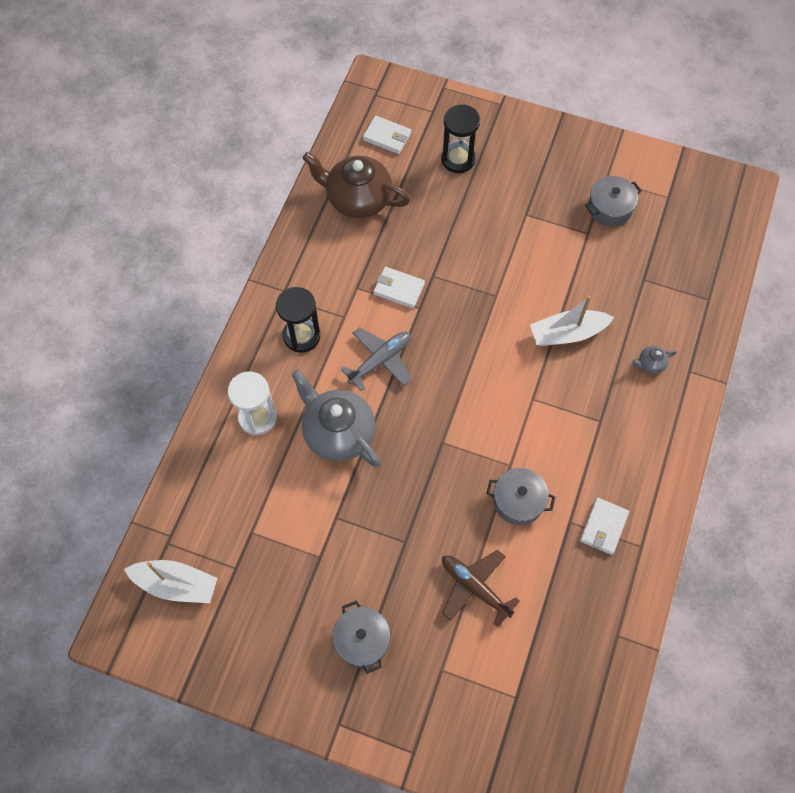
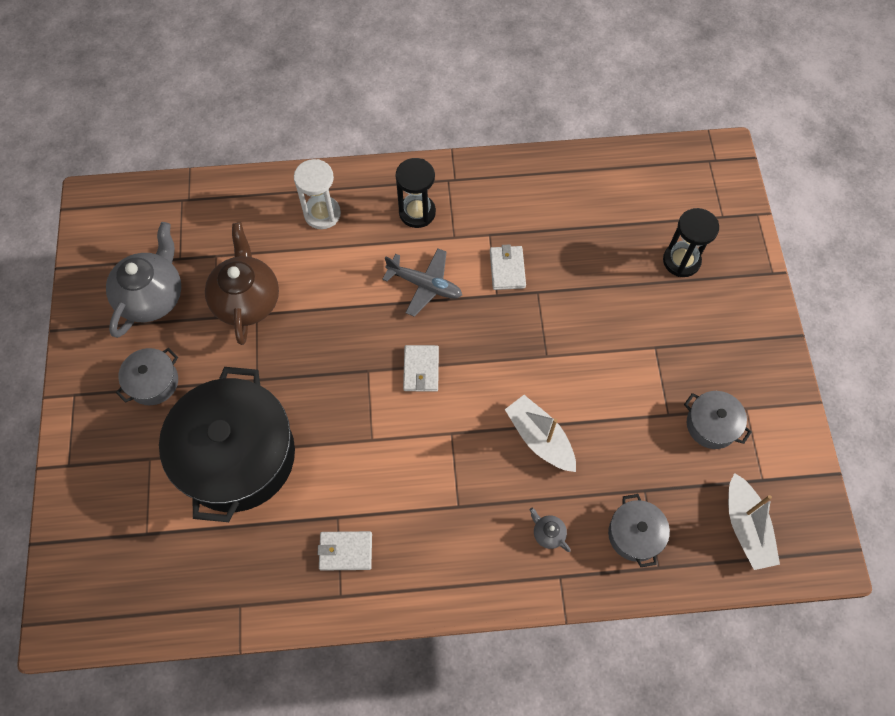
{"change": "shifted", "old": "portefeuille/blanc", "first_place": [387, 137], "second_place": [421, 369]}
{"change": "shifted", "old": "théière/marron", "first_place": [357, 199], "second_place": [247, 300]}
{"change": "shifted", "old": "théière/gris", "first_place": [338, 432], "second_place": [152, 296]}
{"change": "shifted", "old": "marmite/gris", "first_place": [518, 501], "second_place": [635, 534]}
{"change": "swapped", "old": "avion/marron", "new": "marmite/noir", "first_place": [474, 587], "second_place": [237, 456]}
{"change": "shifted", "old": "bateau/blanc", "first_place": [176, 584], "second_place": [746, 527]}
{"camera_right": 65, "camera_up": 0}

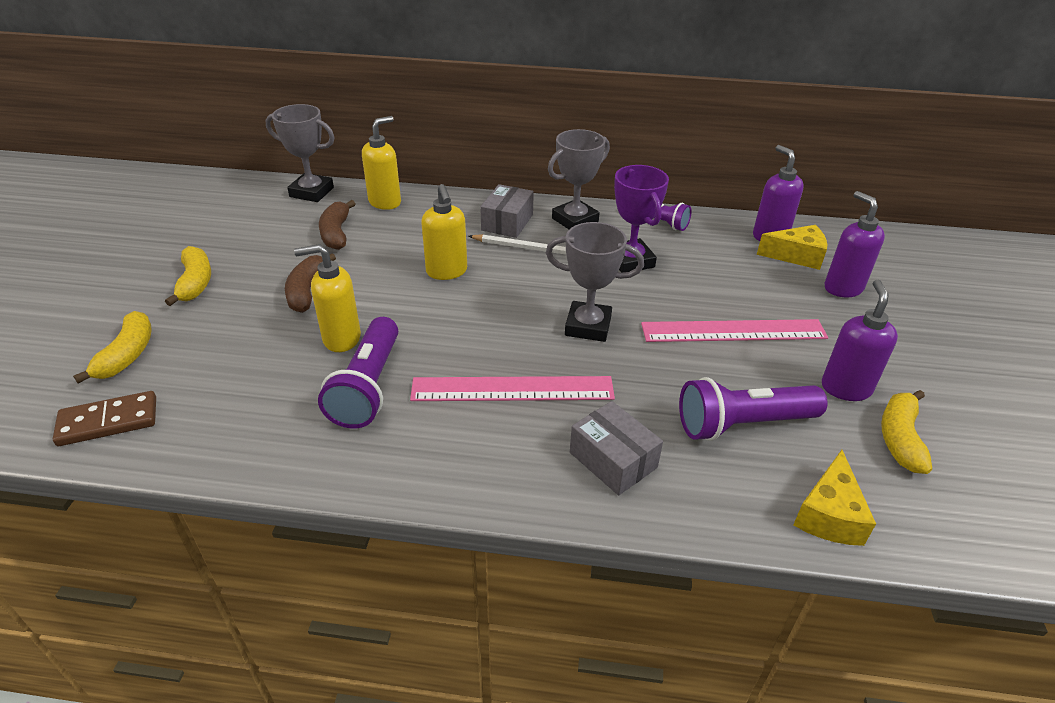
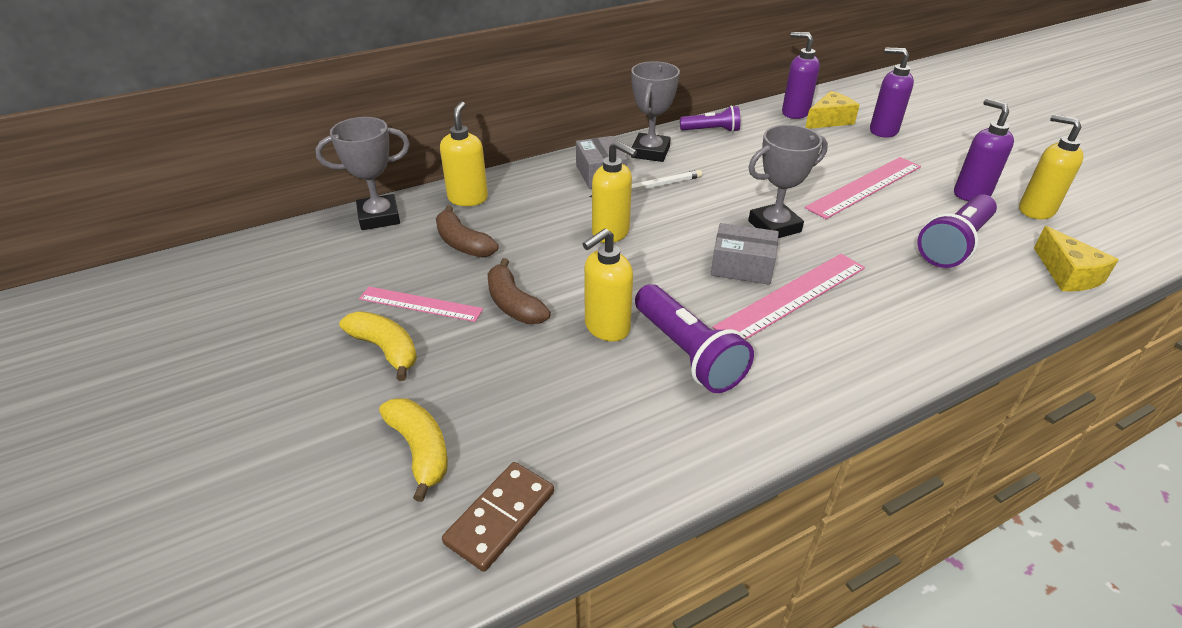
{"change": "gone", "old": "trophée/violet", "first_place": [630, 261]}
{"change": "swapped", "old": "banane/jaune", "new": "distributeur de savon/jaune", "first_place": [900, 438], "second_place": [1035, 210]}
{"change": "shifted", "old": "boîte/gris", "first_place": [613, 460], "second_place": [742, 266]}
{"change": "new", "new": "règle/rose", "second_place": [420, 304]}
{"camera_right": -35, "camera_up": 0}

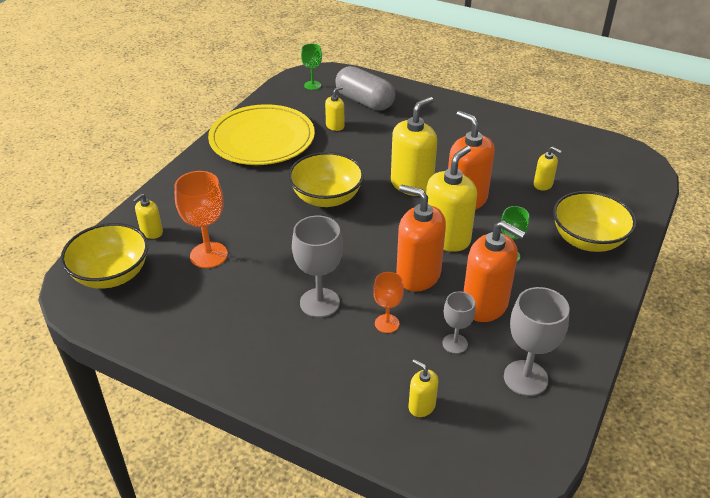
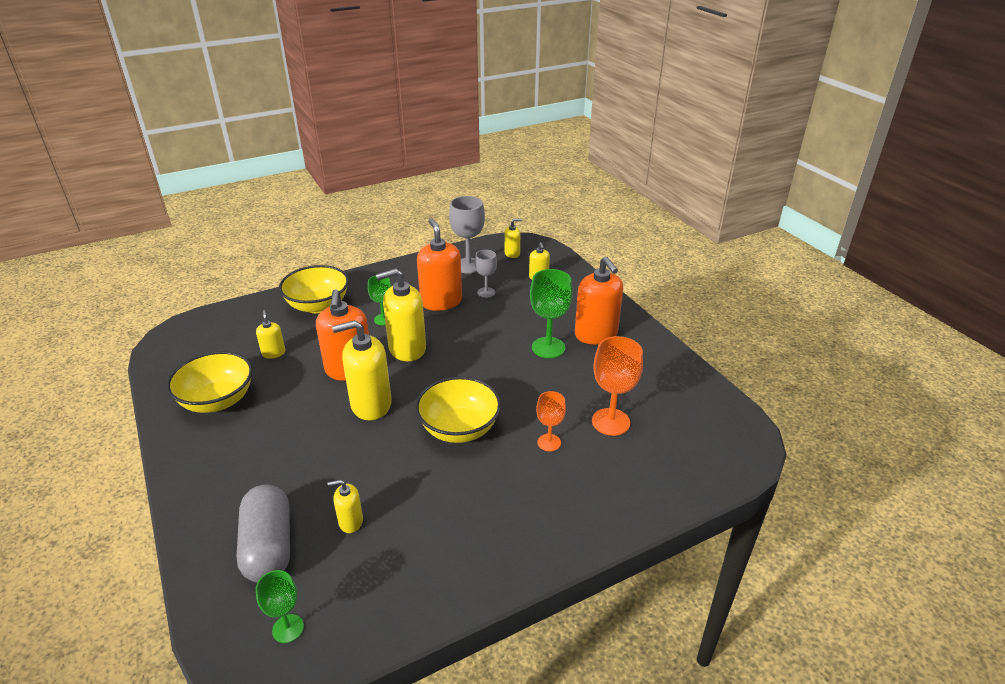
{"change": "gone", "old": "assiette/jaune", "first_place": [262, 139]}
{"change": "shifted", "old": "distributeur de savon/orange", "first_place": [418, 275], "second_place": [596, 334]}
{"change": "shifted", "old": "distributeur de savon/jaune", "first_place": [151, 232], "second_place": [512, 253]}
{"change": "repainted", "old": "verre à pied/gris", "new": "verre à pied/vert", "first_place": [319, 303], "second_place": [548, 347]}
{"change": "shifted", "old": "bol/jaune", "first_place": [112, 274], "second_place": [217, 400]}
{"change": "shifted", "old": "verre à pied/orange", "first_place": [387, 323], "second_place": [549, 442]}
{"camera_right": -145, "camera_up": -5}

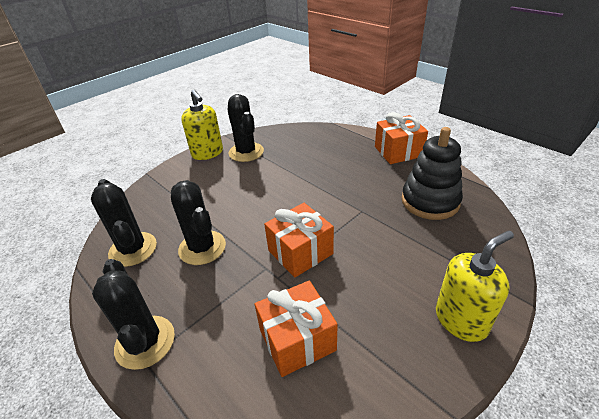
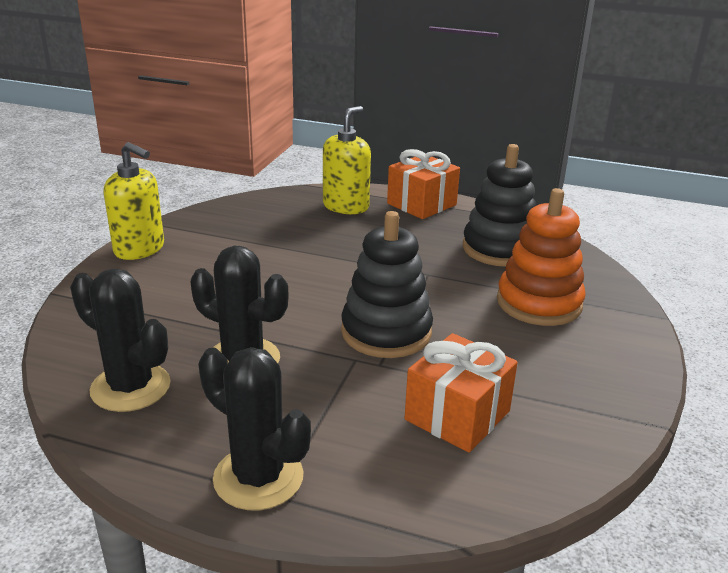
{"change": "gone", "old": "cactus/noir", "first_place": [246, 152]}
{"change": "swapped", "old": "cadeau/orange", "new": "jouet à empiler/noir", "first_place": [300, 252], "second_place": [386, 332]}
{"change": "shifted", "old": "distributeur de savon/jaune", "first_place": [461, 320], "second_place": [346, 206]}
{"change": "new", "new": "jouet à empiler/orange", "second_place": [539, 303]}
{"camera_right": -30, "camera_up": -10}

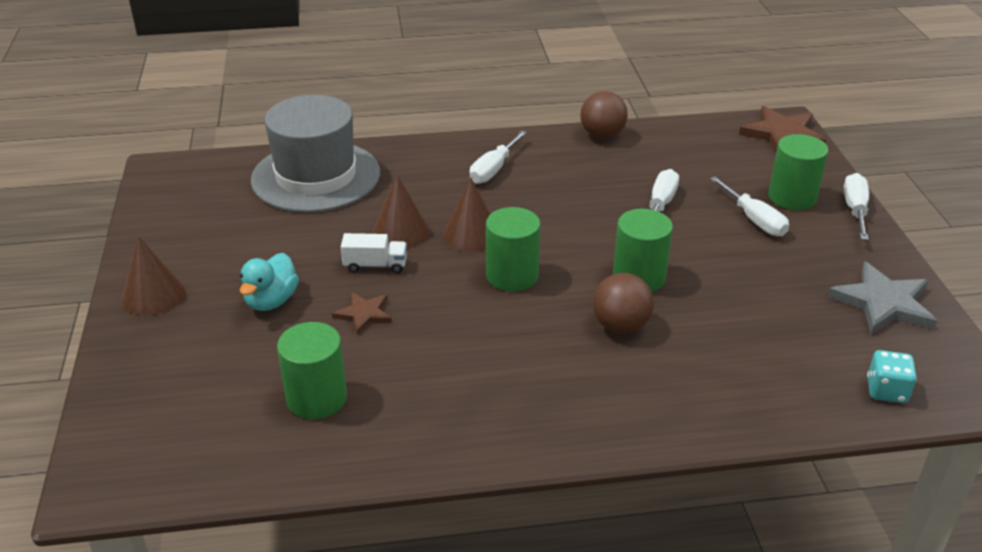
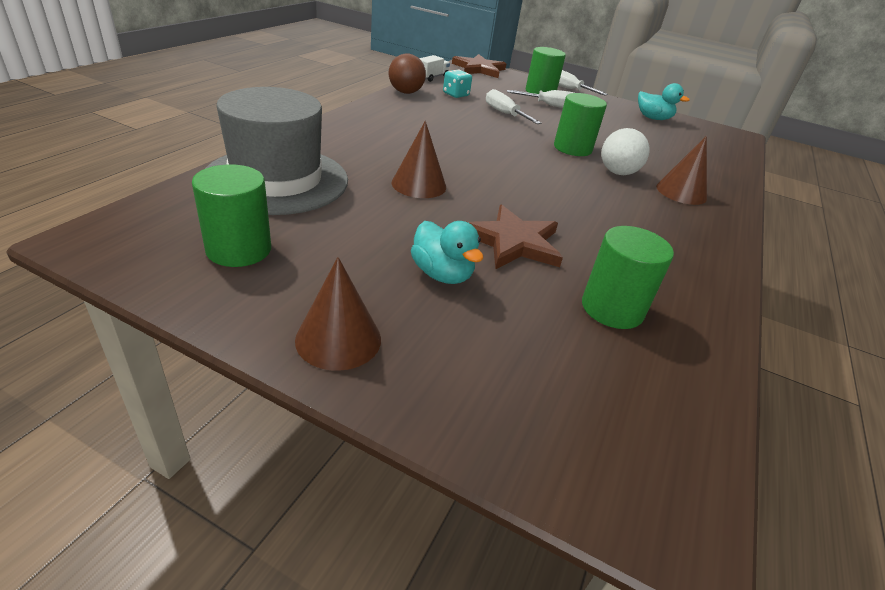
{"change": "gone", "old": "tournevis/blanc", "first_place": [493, 169]}
{"change": "shifted", "old": "cône/marron", "first_place": [471, 234], "second_place": [681, 192]}
{"change": "shifted", "old": "cylindre/vert", "first_place": [512, 275], "second_place": [239, 249]}
{"change": "shifted", "old": "camion/blanc", "first_place": [375, 265], "second_place": [432, 77]}
{"change": "swapped", "old": "étoile/gris", "new": "canard/turquoise", "first_place": [883, 303], "second_place": [653, 118]}
{"change": "repainted", "old": "balle/marron", "new": "balle/blanc", "first_place": [620, 326], "second_place": [617, 173]}
{"change": "scaled", "old": "étoile/marron", "first_place": [364, 314], "second_place": [513, 242], "factor": 1.76}
{"change": "shifted", "old": "dé/turquoise", "first_place": [886, 391], "second_place": [456, 95]}
{"camera_right": -60, "camera_up": 0}

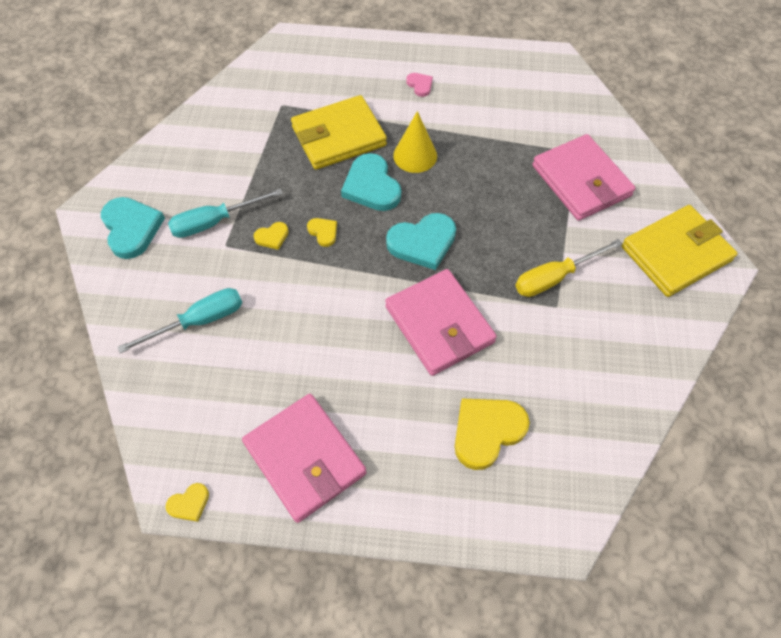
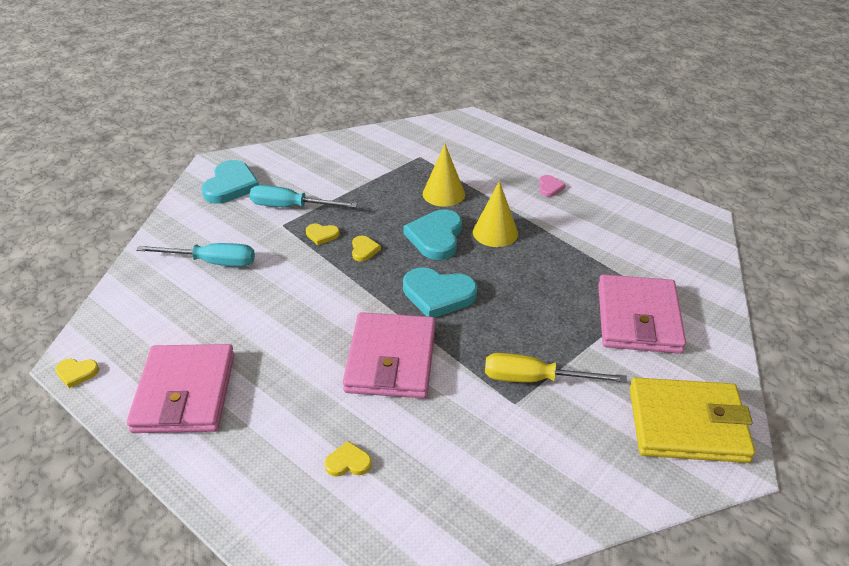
{"change": "swapped", "old": "portefeuille/jaune", "new": "cône/jaune", "first_place": [338, 136], "second_place": [443, 194]}
{"change": "scaled", "old": "cœur/jaune", "first_place": [487, 431], "second_place": [348, 462], "factor": 0.49}
{"camera_right": 35, "camera_up": -20}

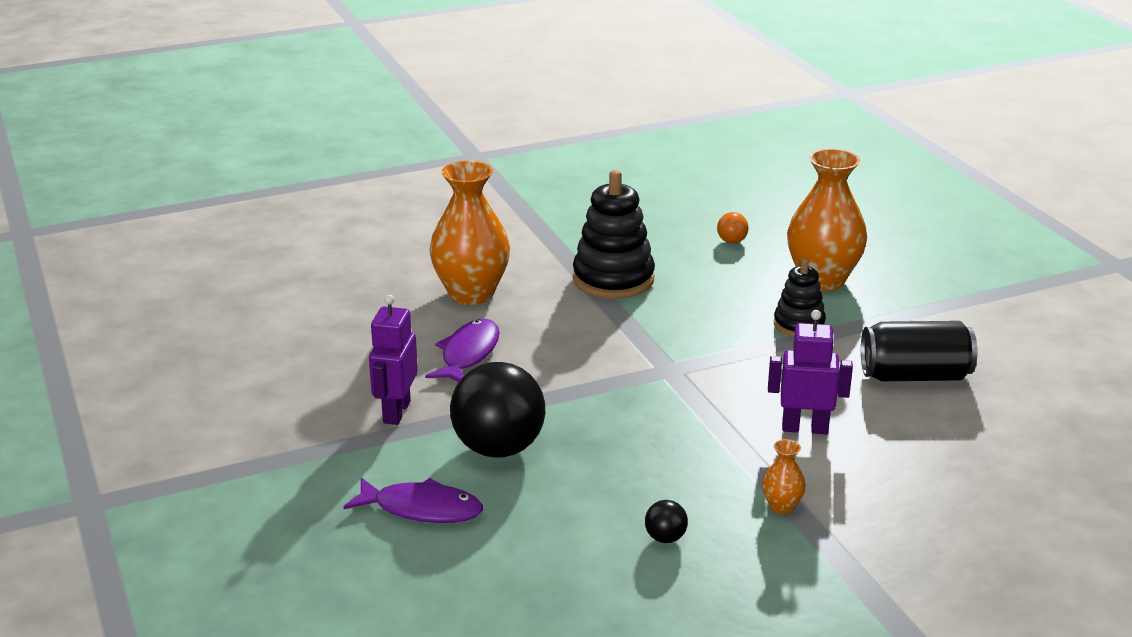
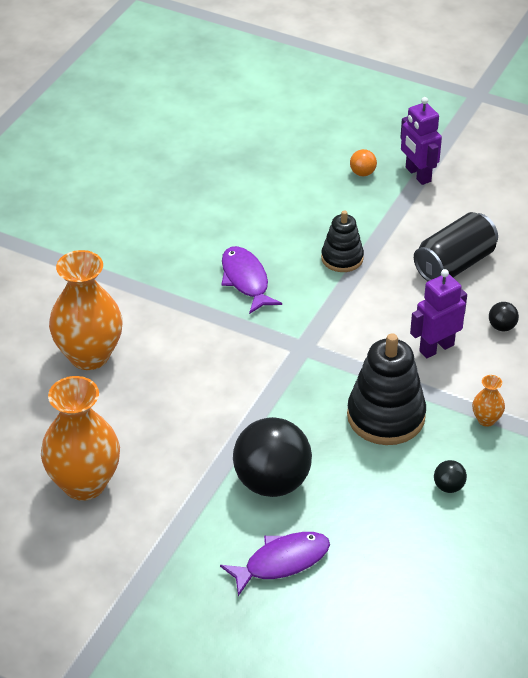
{"change": "shifted", "old": "vase/orange", "first_place": [822, 280], "second_place": [84, 483]}
{"change": "shifted", "old": "jouet à empiler/noir", "first_place": [613, 279], "second_place": [386, 416]}
{"change": "shifted", "old": "balle/orange", "first_place": [732, 241], "second_place": [362, 173]}
{"change": "shifted", "old": "robot/violet", "first_place": [396, 412], "second_place": [417, 175]}
{"change": "shifted", "old": "poisson/violet", "first_place": [468, 354], "second_place": [246, 280]}
{"change": "new", "new": "balle/noir", "second_place": [502, 327]}
{"camera_right": -40, "camera_up": 15}

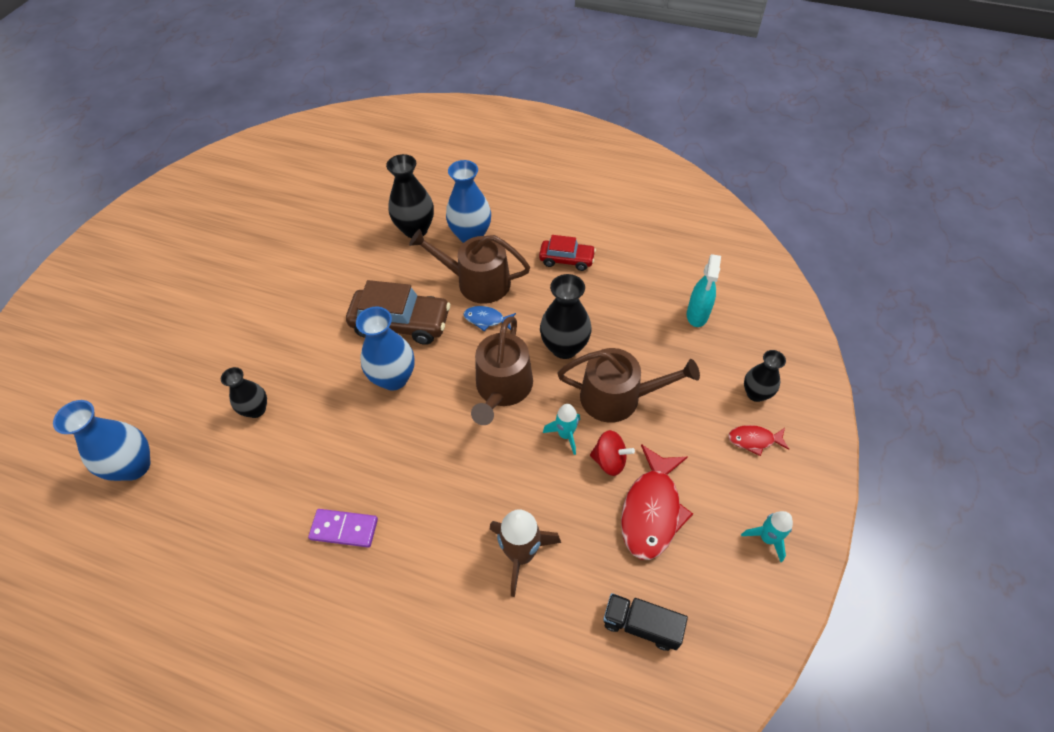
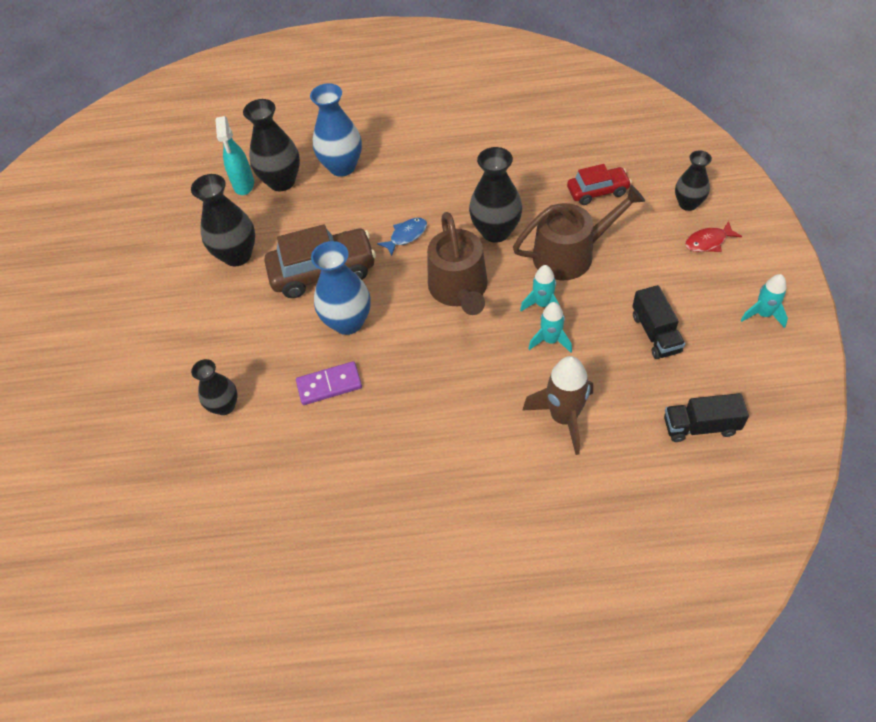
{"change": "gone", "old": "arrosoir/marron", "first_place": [477, 282]}
{"change": "shifted", "old": "voiture/rouge", "first_place": [566, 260], "second_place": [597, 191]}
{"change": "shifted", "old": "vaporisateur/turquoise", "first_place": [697, 315], "second_place": [244, 185]}
{"change": "rotated", "old": "poisson/bleu", "first_place": [486, 319], "second_place": [406, 236], "degrees": 150}
{"change": "gone", "old": "vase/bleu", "first_place": [134, 466]}
{"change": "gone", "old": "toupie/rouge", "first_place": [609, 460]}
{"change": "swapped", "old": "poisson/rouge", "new": "camion/noir", "first_place": [652, 510], "second_place": [655, 333]}
{"change": "shifted", "old": "domino/violet", "first_place": [344, 529], "second_place": [329, 385]}
{"change": "new", "new": "vase/noir", "second_place": [237, 255]}
{"change": "new", "new": "fusée/turquoise", "second_place": [550, 340]}
{"camera_right": -20, "camera_up": 0}

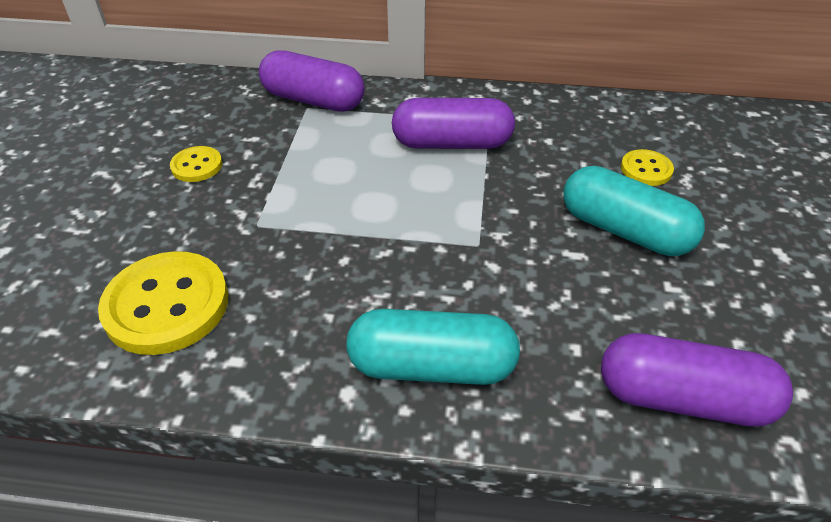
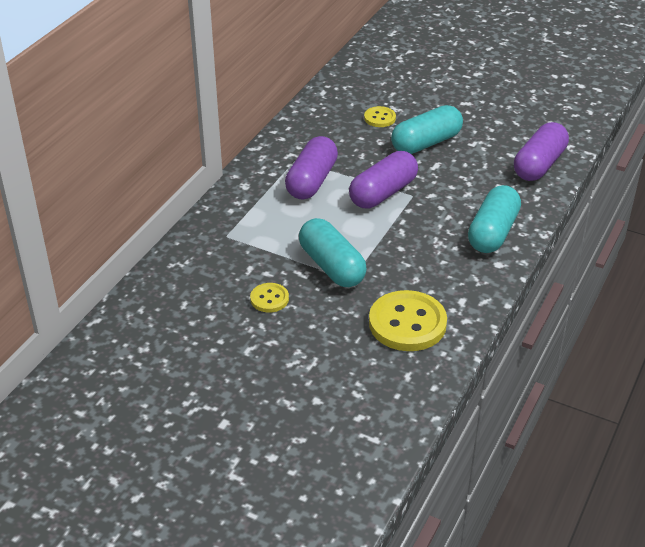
{"change": "shifted", "old": "gélule/violet", "first_place": [313, 100], "second_place": [383, 193]}
{"change": "new", "new": "gélule/turquoise", "second_place": [332, 266]}
{"camera_right": -70, "camera_up": -5}

